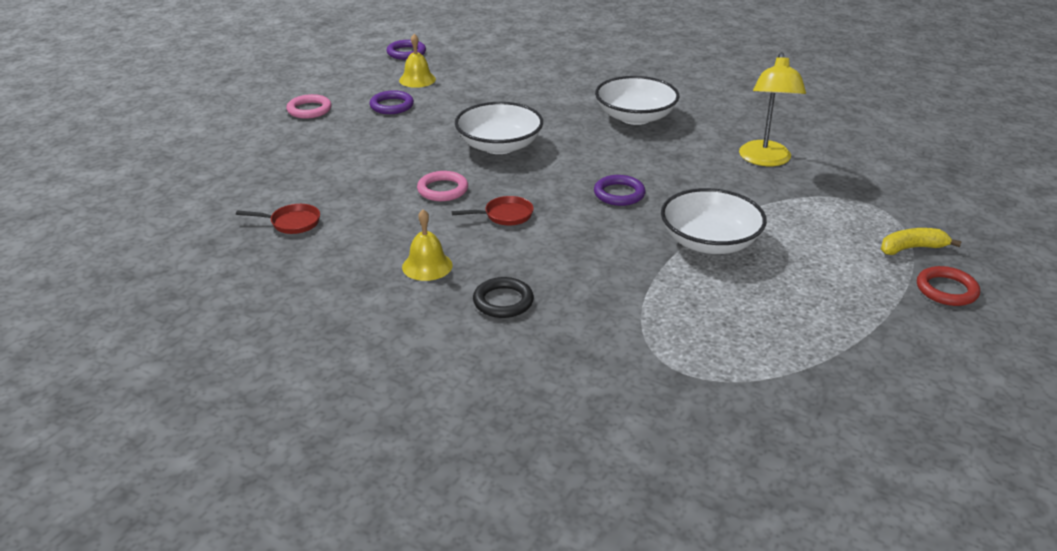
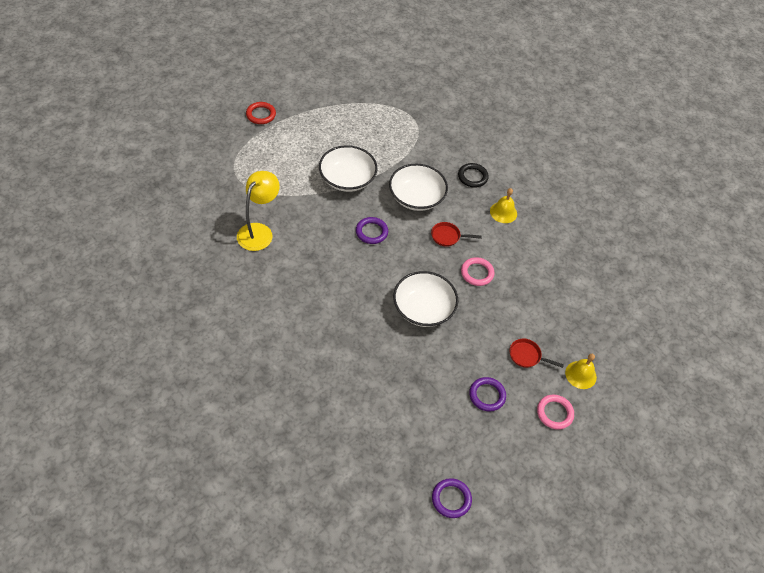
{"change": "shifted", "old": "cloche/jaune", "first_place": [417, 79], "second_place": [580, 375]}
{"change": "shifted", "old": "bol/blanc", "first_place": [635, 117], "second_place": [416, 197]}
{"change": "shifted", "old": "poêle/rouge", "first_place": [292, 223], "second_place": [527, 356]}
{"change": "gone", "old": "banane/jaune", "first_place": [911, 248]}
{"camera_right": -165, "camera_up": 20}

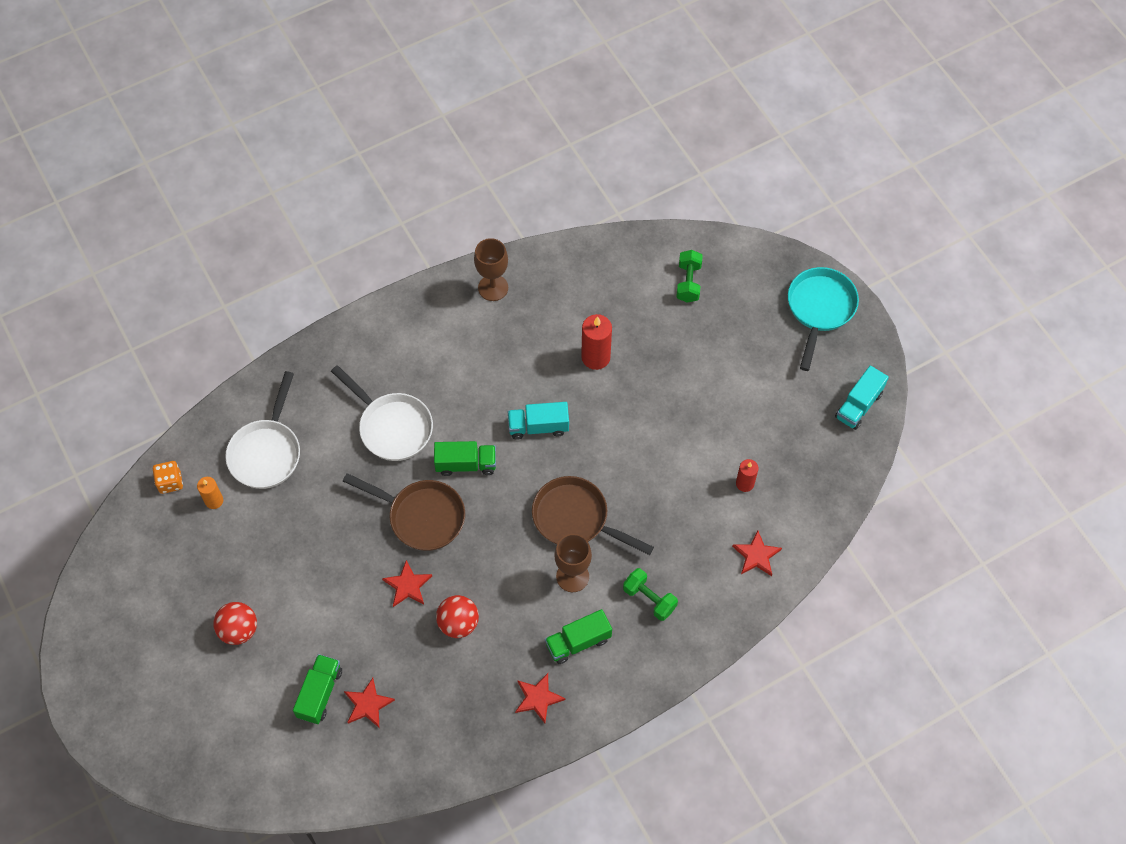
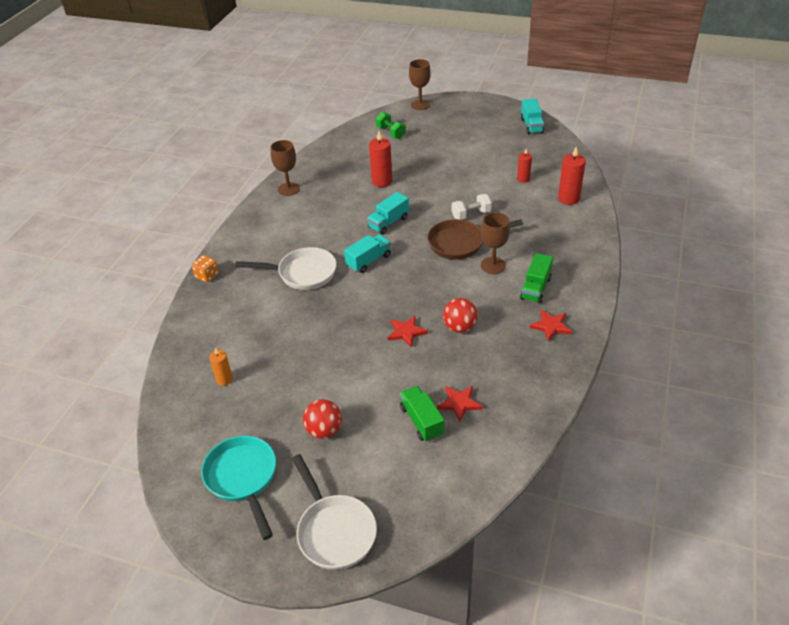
{"change": "shifted", "old": "poêle/turquoise", "first_place": [819, 309], "second_place": [243, 478]}
{"change": "shifted", "old": "poêle/blanc", "first_place": [267, 452], "second_place": [334, 531]}
{"change": "repainted", "old": "camion/vert", "new": "camion/turquoise", "first_place": [466, 464], "second_place": [368, 261]}
{"change": "shifted", "old": "dé/orange", "first_place": [170, 482], "second_place": [207, 276]}
{"change": "gone", "old": "poêle/marron", "first_place": [421, 516]}
{"change": "swapped", "old": "étoile/rouge", "new": "bougie/rouge", "first_place": [756, 555], "second_place": [568, 199]}
{"change": "gone", "old": "haltère/vert", "first_place": [649, 599]}
{"change": "new", "new": "verre à pied/marron", "second_place": [420, 105]}
{"change": "new", "new": "haltère/blanc", "second_place": [471, 214]}
{"camera_right": -40, "camera_up": -20}

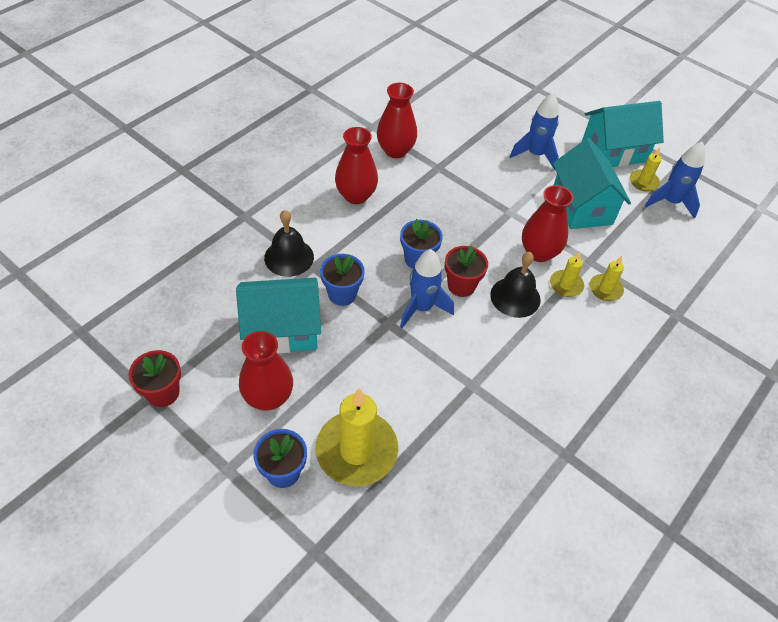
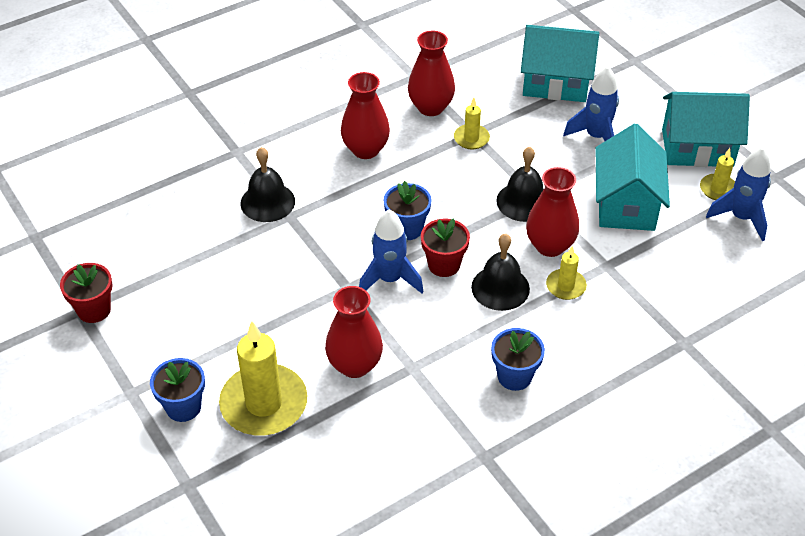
{"change": "shifted", "old": "pot de fleurs/bleu", "first_place": [342, 294], "second_place": [514, 376]}
{"change": "shifted", "old": "bougie/jaune", "first_place": [605, 289], "second_place": [471, 138]}
{"change": "shifted", "old": "maison/turquoise", "first_place": [282, 330], "second_place": [556, 83]}
{"change": "shifted", "old": "vase/rouge", "first_place": [268, 397], "second_place": [355, 365]}
{"change": "new", "new": "cloche/noir", "second_place": [523, 201]}
{"camera_right": 20, "camera_up": -5}

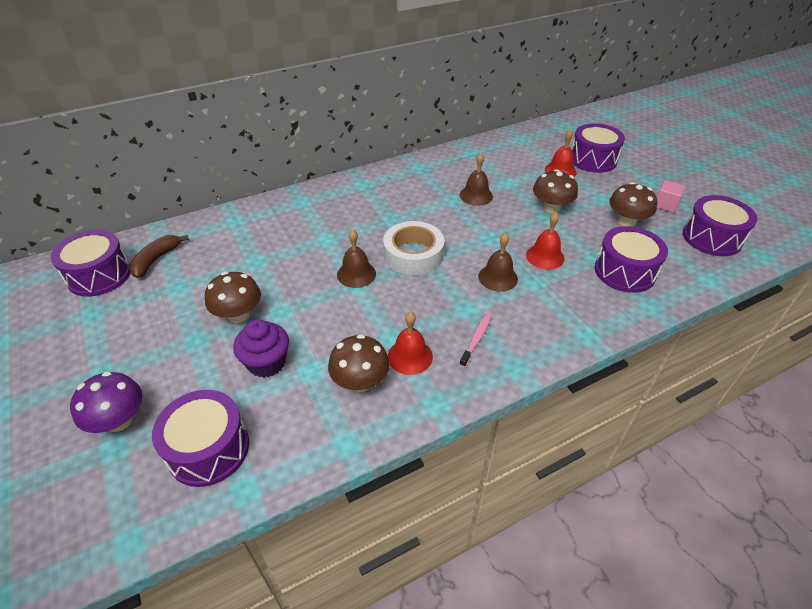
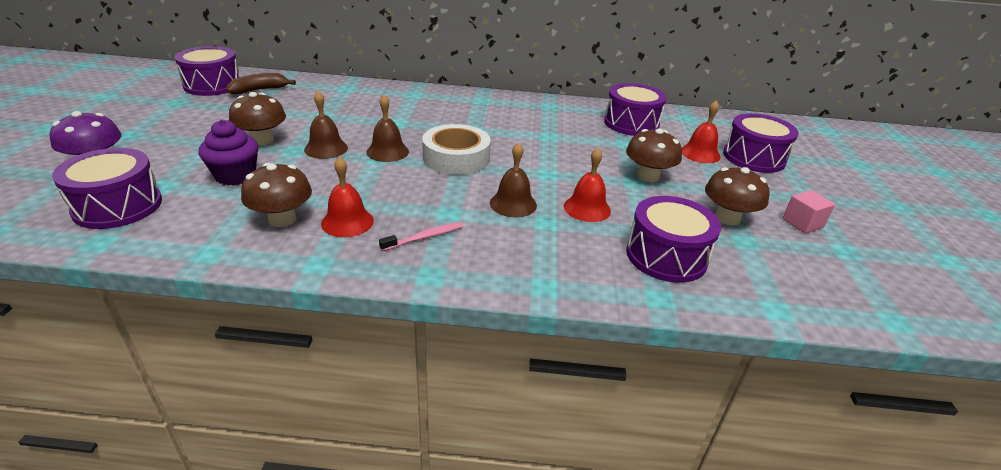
{"change": "shifted", "old": "cloche/marron", "first_place": [476, 195], "second_place": [326, 148]}
{"change": "shifted", "old": "tambour/violet", "first_place": [712, 238], "second_place": [631, 123]}
{"camera_right": 30, "camera_up": -10}

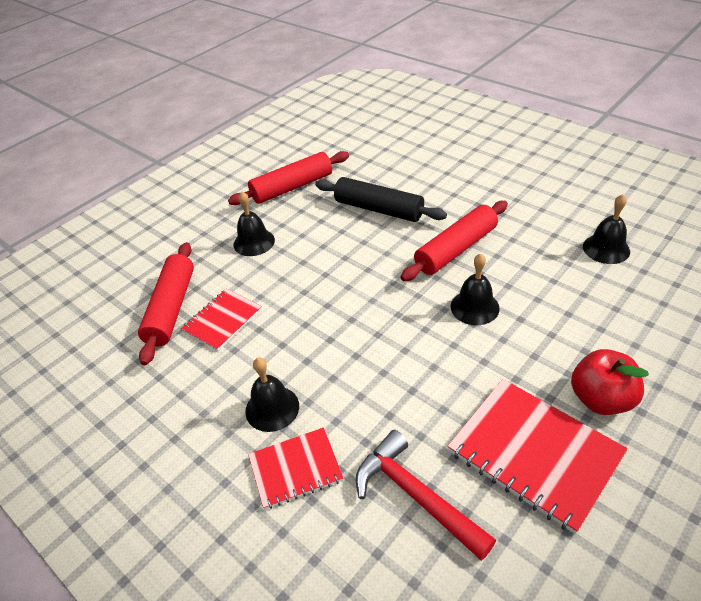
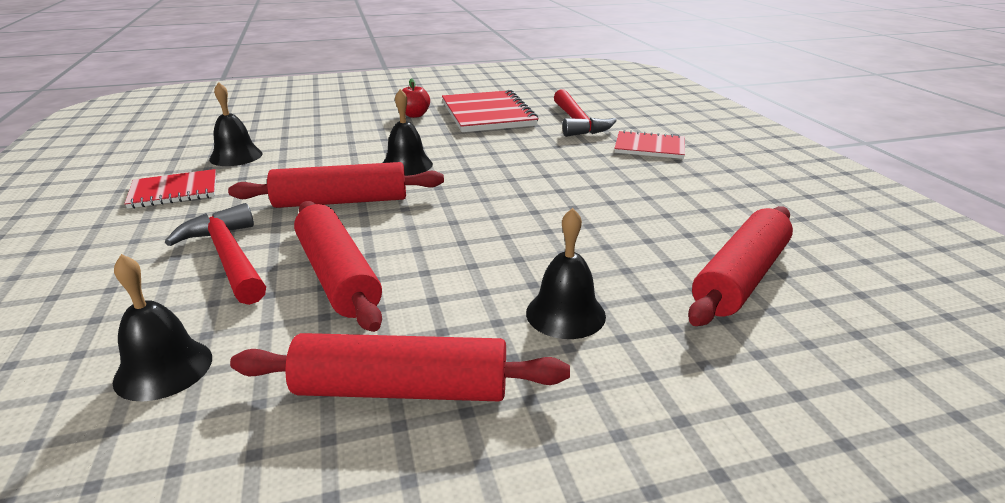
{"change": "repainted", "old": "rouleau à pâtisserie/noir", "new": "rouleau à pâtisserie/rouge", "first_place": [379, 209], "second_place": [337, 276]}
{"change": "shifted", "old": "carnet/rouge", "first_place": [222, 320], "second_place": [174, 191]}
{"change": "scaled", "old": "pomme/rouge", "first_place": [601, 399], "second_place": [415, 115], "factor": 0.65}
{"change": "shifted", "old": "cloche/noir", "first_place": [272, 408], "second_place": [163, 369]}
{"change": "new", "new": "marteau/rouge", "second_place": [228, 257]}
{"camera_right": -150, "camera_up": -15}

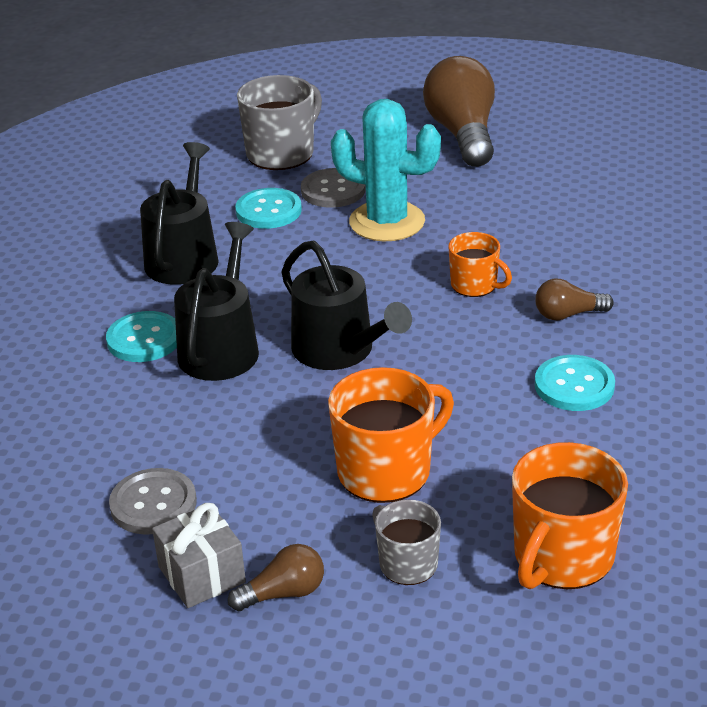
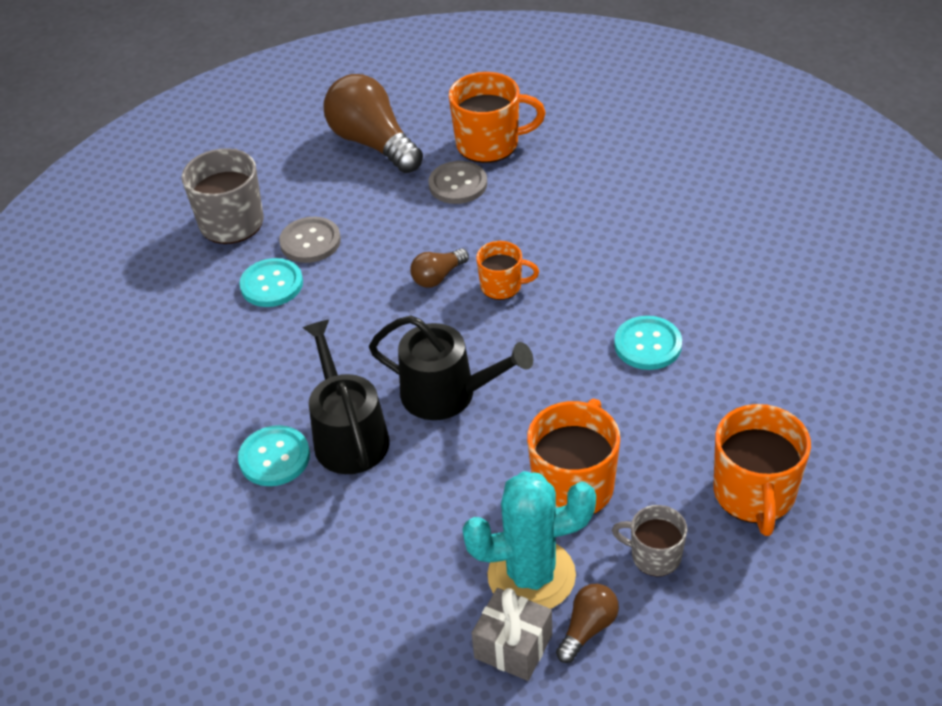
{"change": "shifted", "old": "cactus/turquoise", "first_place": [387, 222], "second_place": [531, 576]}
{"change": "gone", "old": "arrosoir/noir", "first_place": [184, 257]}
{"change": "shifted", "old": "ampoule/marron", "first_place": [568, 314], "second_place": [438, 277]}
{"change": "shifted", "old": "bouton/gris", "first_place": [153, 504], "second_place": [458, 184]}
{"change": "new", "new": "tasse/orange", "second_place": [489, 144]}
{"camera_right": -30, "camera_up": 10}

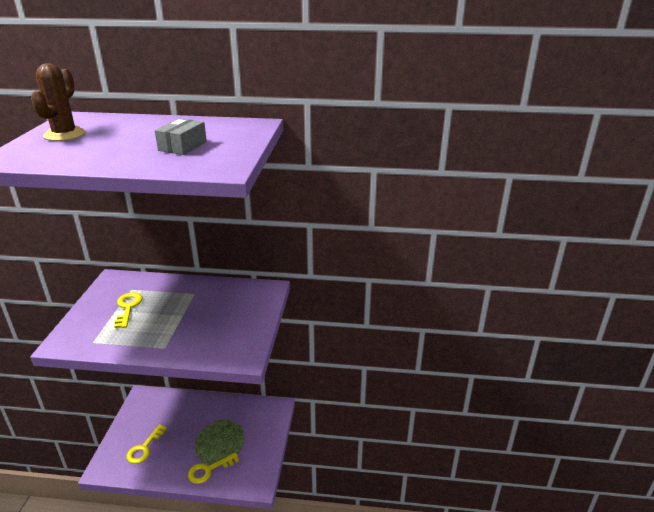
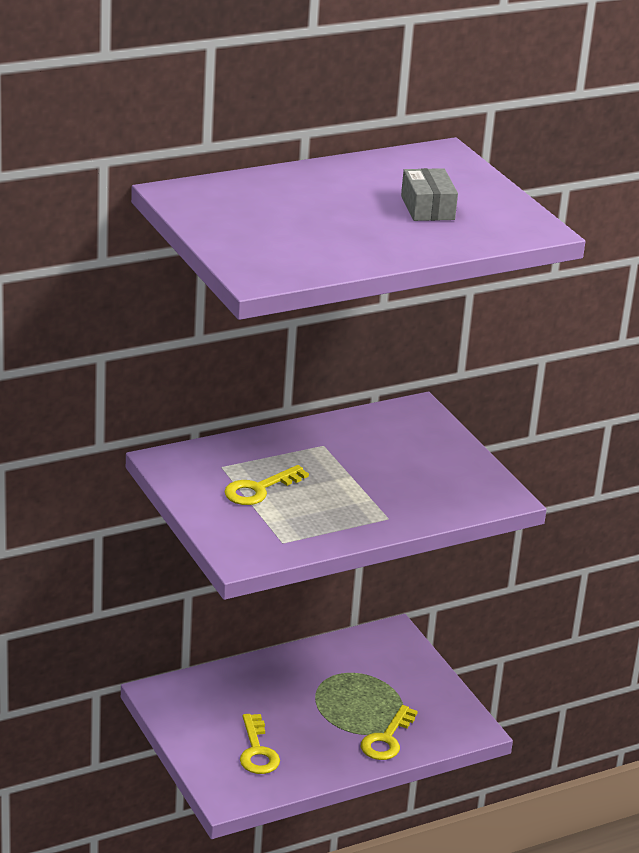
{"change": "gone", "old": "cactus/marron", "first_place": [64, 134]}
{"change": "rotated", "old": "clé/jaune", "first_place": [128, 307], "second_place": [259, 489], "degrees": -90}
{"camera_right": -35, "camera_up": 0}

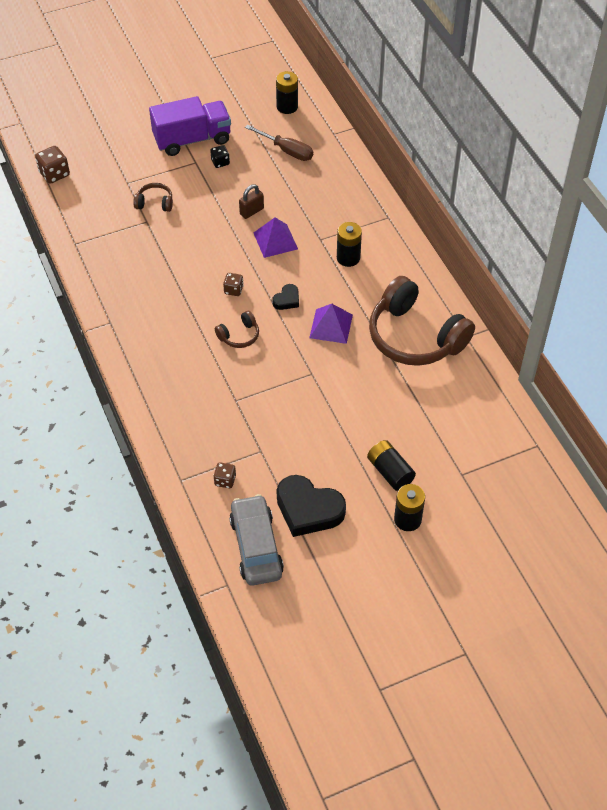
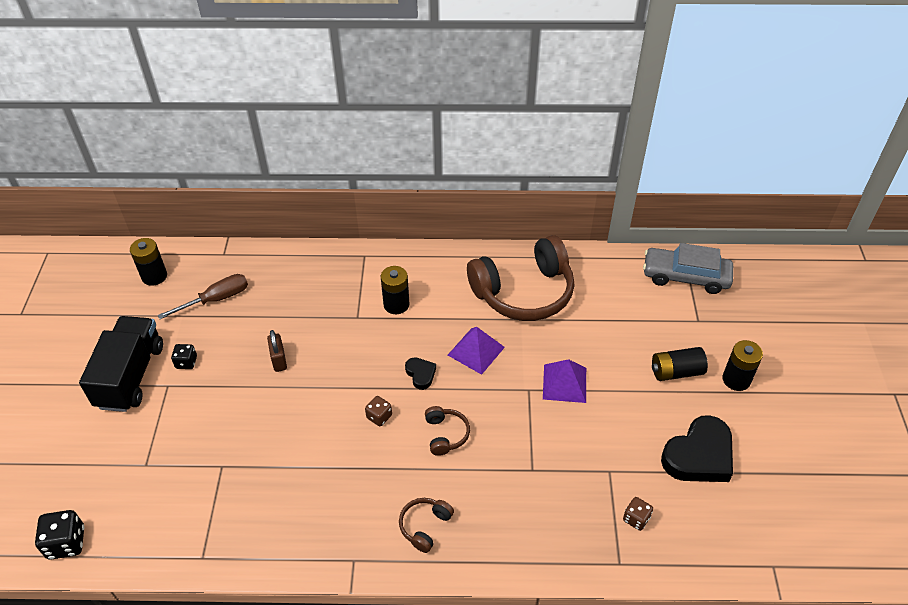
{"change": "repainted", "old": "camion/violet", "new": "camion/noir", "first_place": [192, 140], "second_place": [131, 376]}
{"change": "repainted", "old": "dé/marron", "new": "dé/noir", "first_place": [54, 174], "second_place": [66, 543]}
{"change": "shifted", "old": "casque audio/marron", "first_place": [155, 203], "second_place": [425, 526]}
{"change": "shifted", "old": "pyramide/violet", "first_place": [275, 240], "second_place": [564, 383]}
{"change": "shifted", "old": "voiture/gris", "first_place": [256, 546], "second_place": [685, 276]}
{"camera_right": -65, "camera_up": -5}

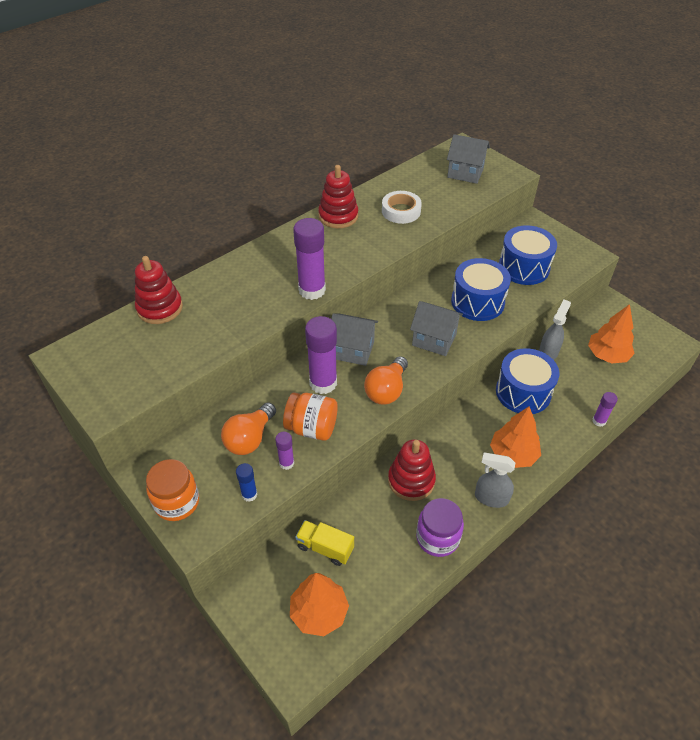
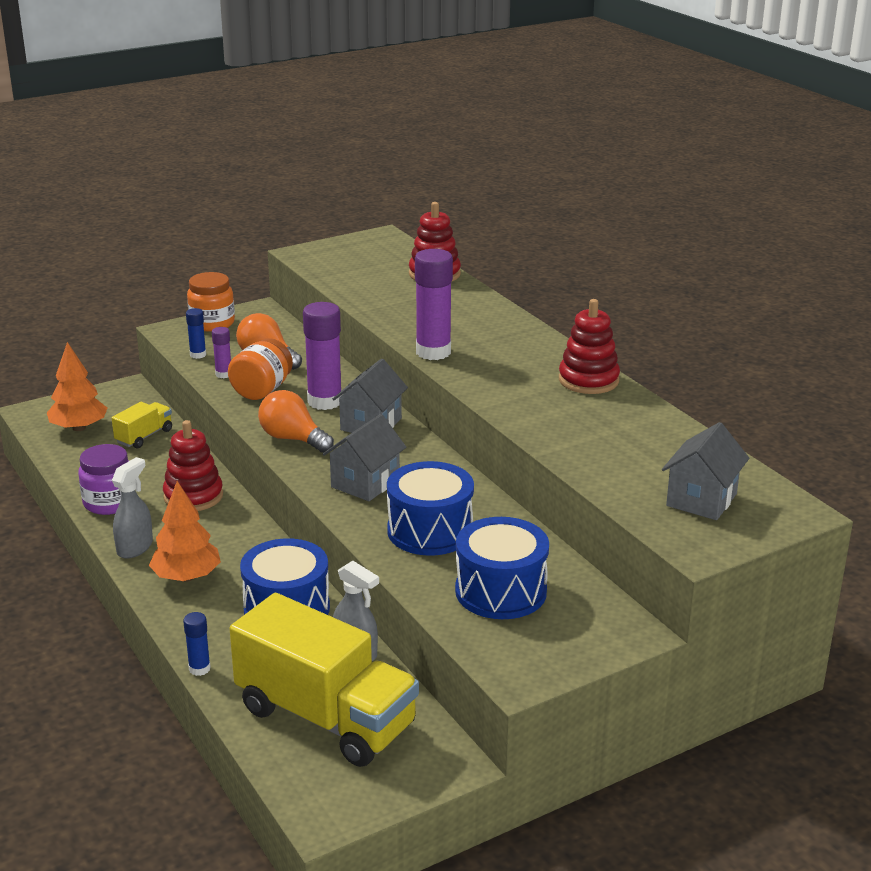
{"change": "gone", "old": "ruban adhésif/blanc", "first_place": [401, 211]}
{"change": "swapped", "old": "arbre/orange", "new": "camion/jaune", "first_place": [607, 355], "second_place": [325, 717]}
{"change": "repainted", "old": "bâton de colle/violet", "new": "bâton de colle/bleu", "first_place": [599, 421], "second_place": [199, 669]}
{"camera_right": 100, "camera_up": -20}

